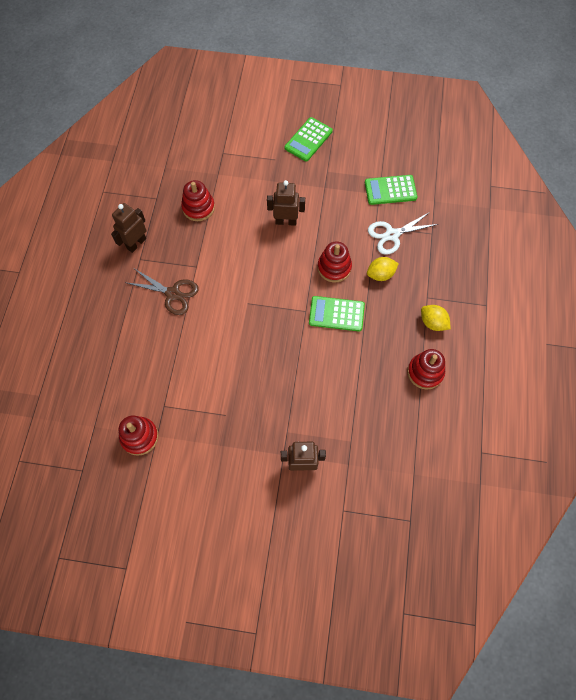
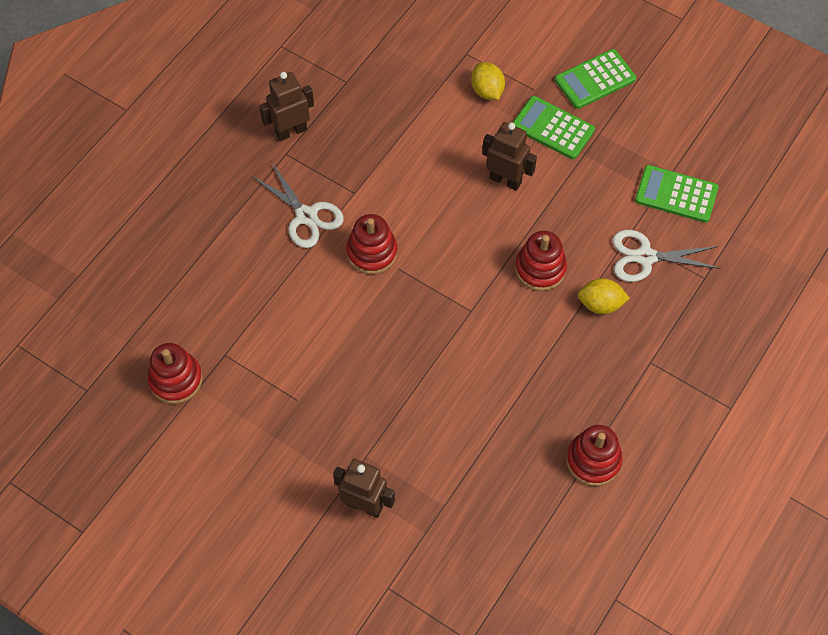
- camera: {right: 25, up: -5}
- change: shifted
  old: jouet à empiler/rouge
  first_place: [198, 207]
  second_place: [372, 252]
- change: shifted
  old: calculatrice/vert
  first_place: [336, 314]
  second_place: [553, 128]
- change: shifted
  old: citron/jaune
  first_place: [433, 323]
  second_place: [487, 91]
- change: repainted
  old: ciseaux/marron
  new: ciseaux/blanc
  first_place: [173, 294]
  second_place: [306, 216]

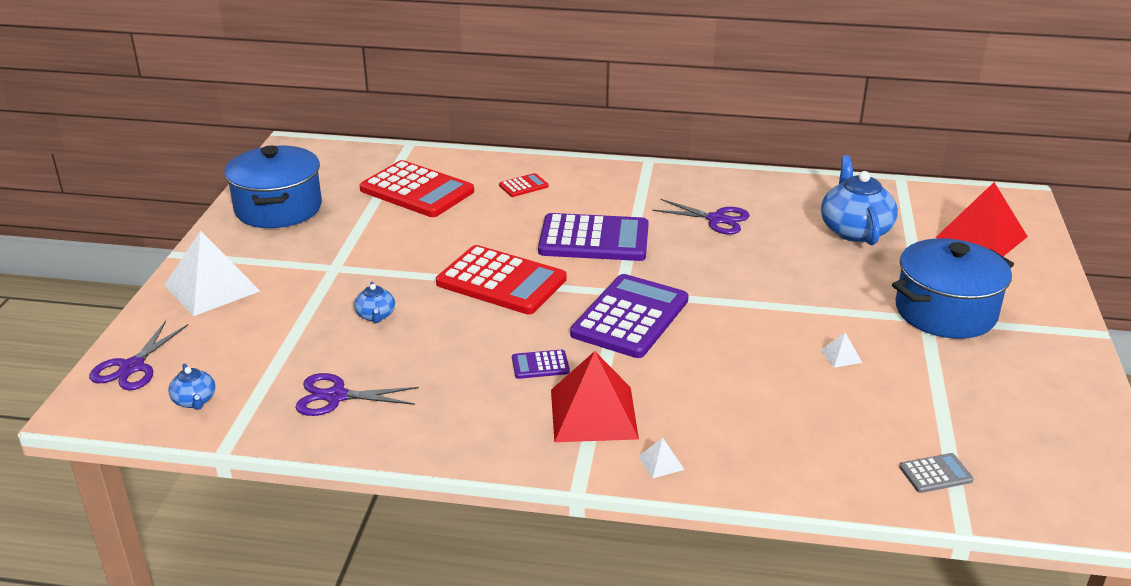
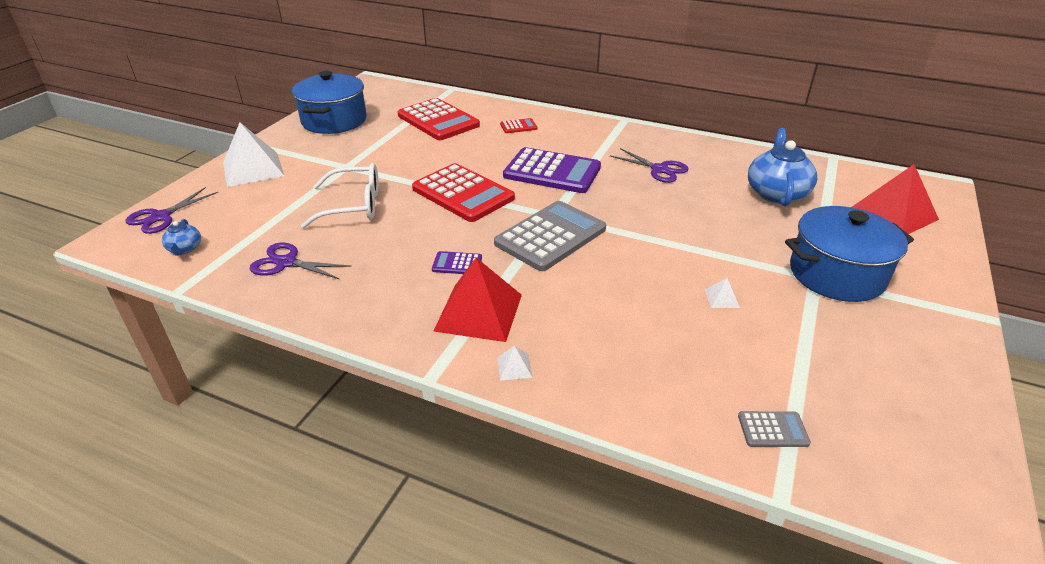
- camera: {right: 15, up: 5}
- change: swapped
  old: théière/bleu
  new: lunettes/blanc
  first_place: [376, 316]
  second_place: [354, 205]
- change: repainted
  old: calculatrice/violet
  new: calculatrice/gris
  first_place: [630, 317]
  second_place: [550, 236]

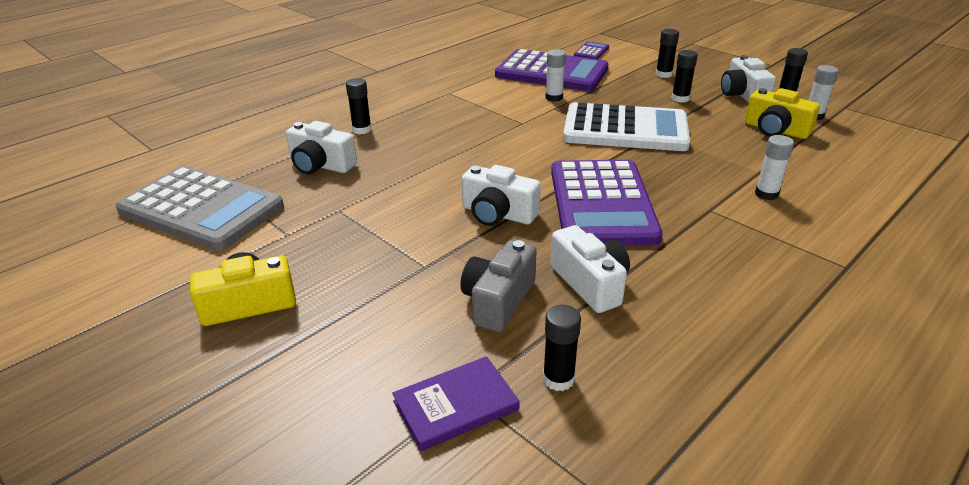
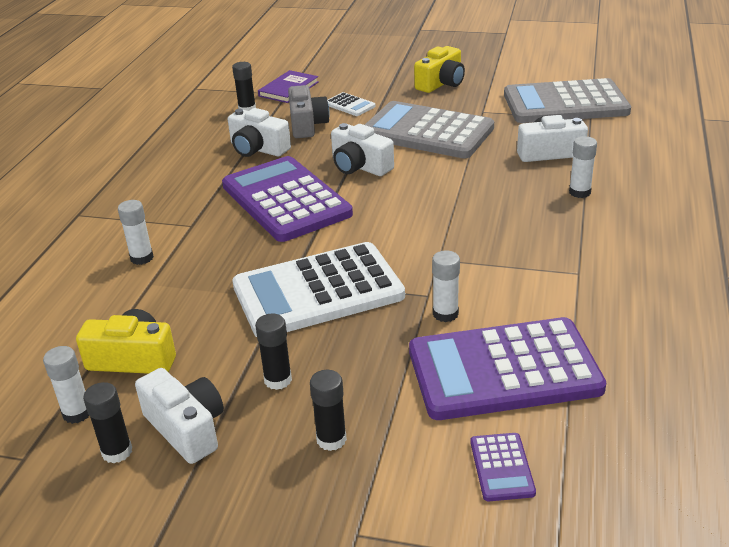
- camera: {right: 150, up: 0}
- change: new
  new: calculatrice/blanc
  second_place: [350, 105]
- change: new
  new: calculatrice/gris
  second_place: [427, 132]
- change: repainted
  old: bâton de colle/noir
  new: bâton de colle/blanc
  first_place: [362, 130]
  second_place: [579, 192]
- change: rotated
  old: appareil photo/blanc
  first_place: [498, 214]
  second_place: [359, 166]
  degrees: -135

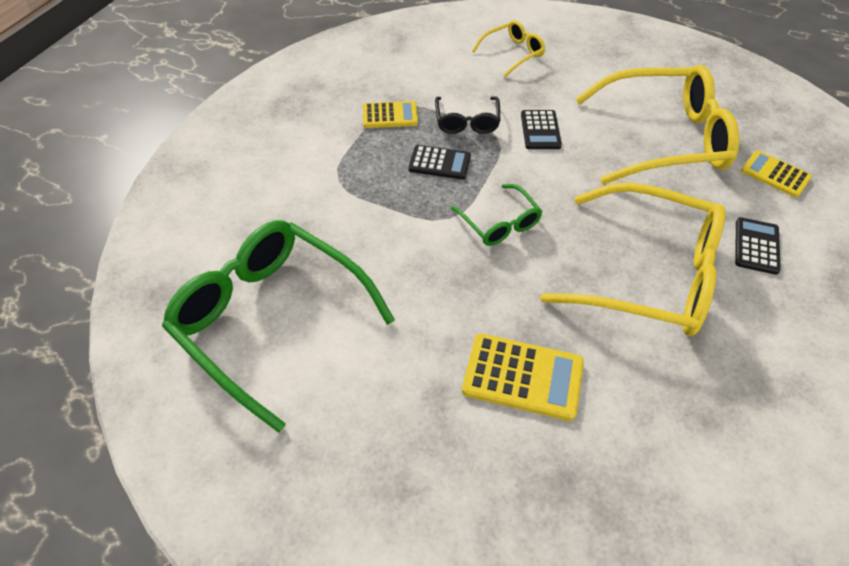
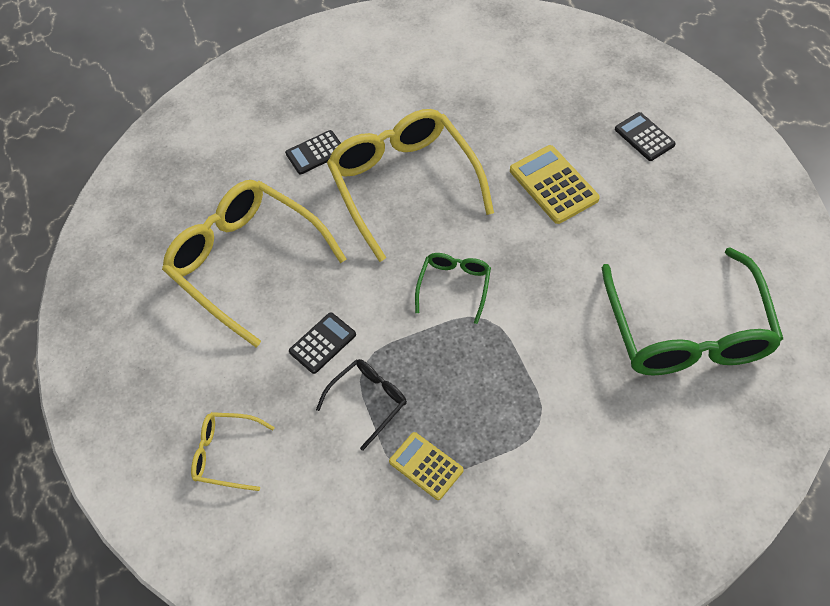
- camera: {right: -130, up: 5}
- change: gone
  old: calculatrice/jaune
  first_place: [775, 174]
- change: shifted
  old: calculatrice/noir
  first_place: [439, 163]
  second_place: [644, 137]

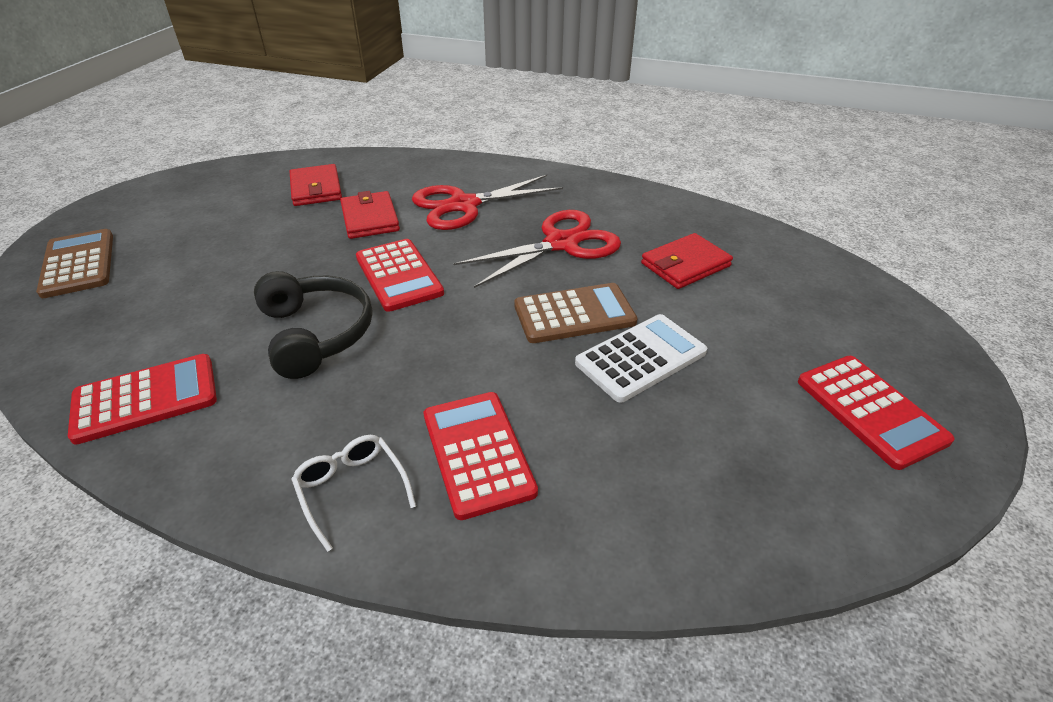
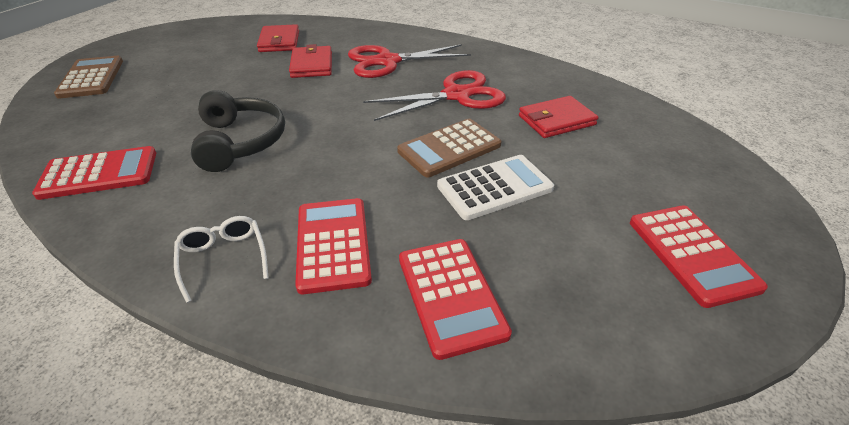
- camera: {right: 10, up: 0}
- change: shifted
  old: calculatrice/rouge
  first_place: [399, 275]
  second_place: [451, 295]
- change: rotated
  old: calculatrice/marron
  first_place: [574, 314]
  second_place: [449, 148]
  degrees: 150

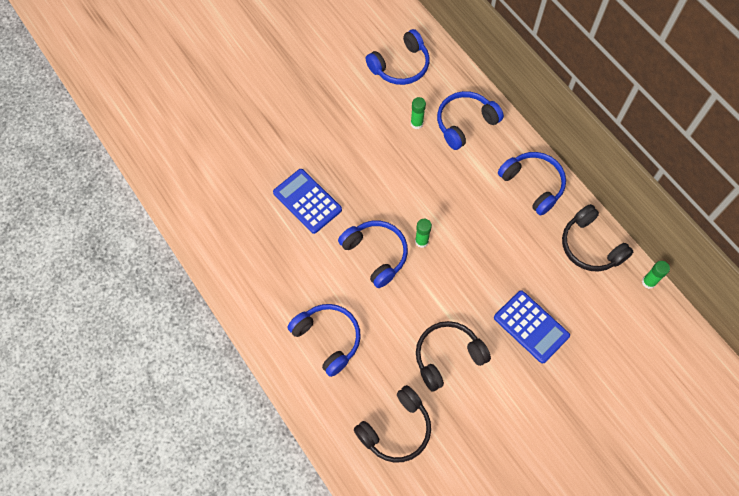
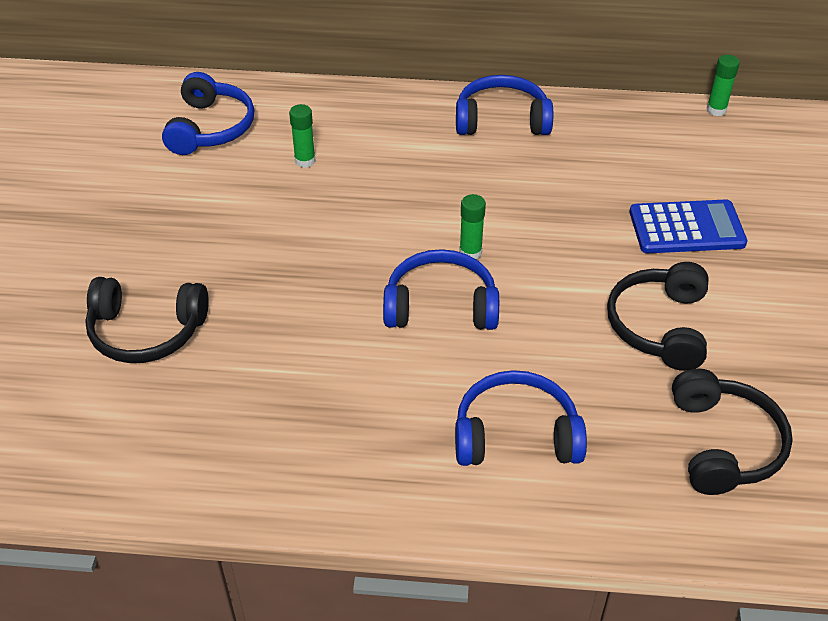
- camera: {right: -50, up: -20}
- change: gone
  old: calculatrice/bleu
  first_place: [307, 201]
- change: gone
  old: casque audio/bleu
  first_place: [465, 123]
- change: shifted
  old: casque audio/noir
  first_place: [590, 246]
  second_place: [146, 331]

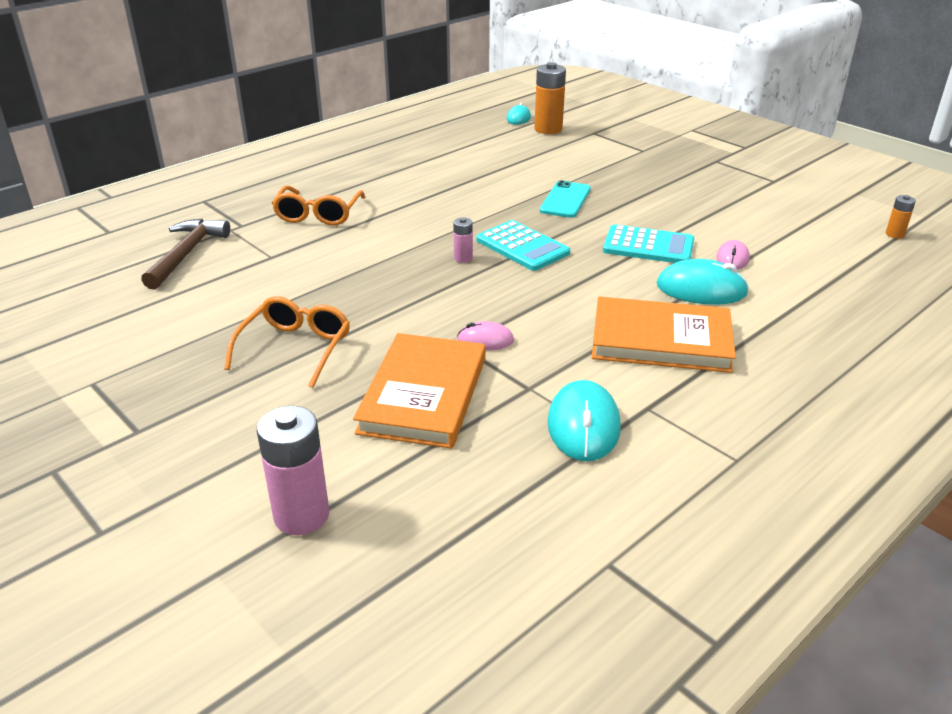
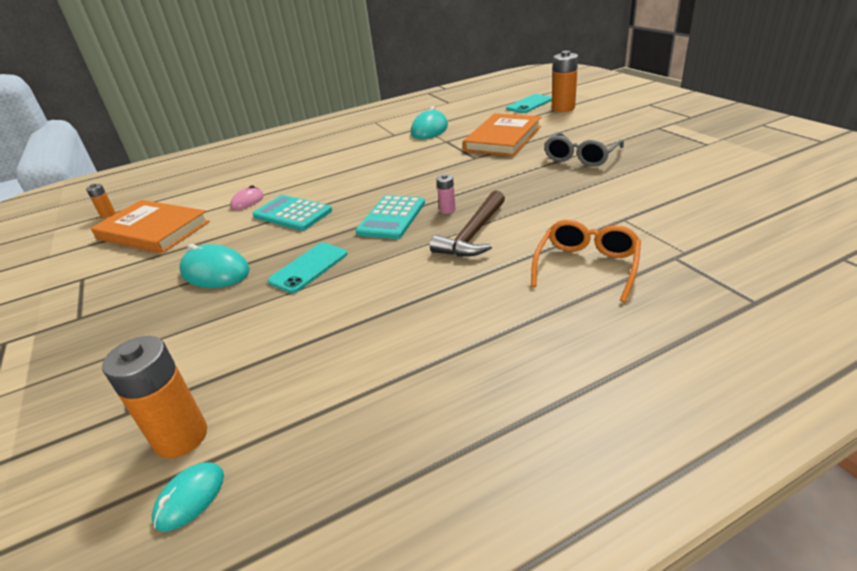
- camera: {right: -160, up: 0}
- change: gone
  old: souris/rose
  first_place: [485, 340]
- change: new
  new: téléphone/turquoise
  second_place: [529, 104]
- change: shifted
  old: marteau/marron
  first_place: [186, 254]
  second_place: [473, 234]
- change: shifted
  old: livre/orange
  first_place: [661, 340]
  second_place: [153, 230]
- change: shifted
  old: souris/turquoise
  first_place: [701, 289]
  second_place: [215, 272]
- change: repainted
  old: lunettes/orange
  new: lunettes/gris
  first_place: [295, 348]
  second_place: [580, 157]
- change: repainted
  old: pile/rose
  new: pile/orange
  first_place: [301, 515]
  second_place: [563, 108]
- change: rotated
  old: calculatrice/turquoise
  first_place: [522, 247]
  second_place: [392, 218]
  degrees: -135

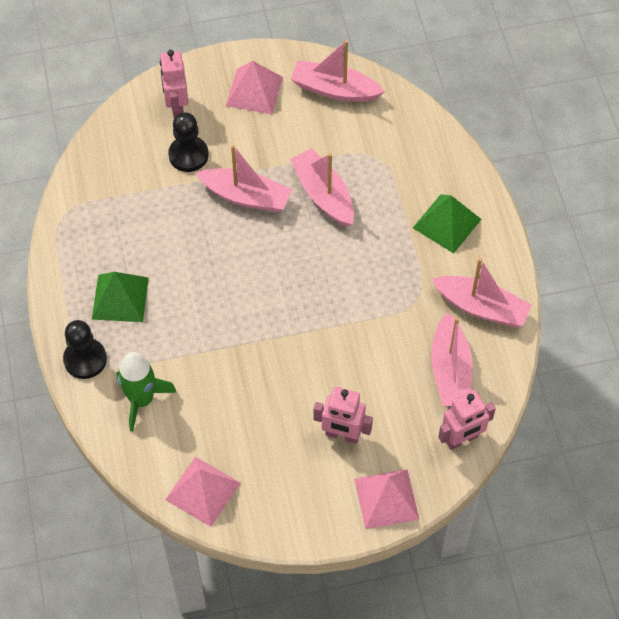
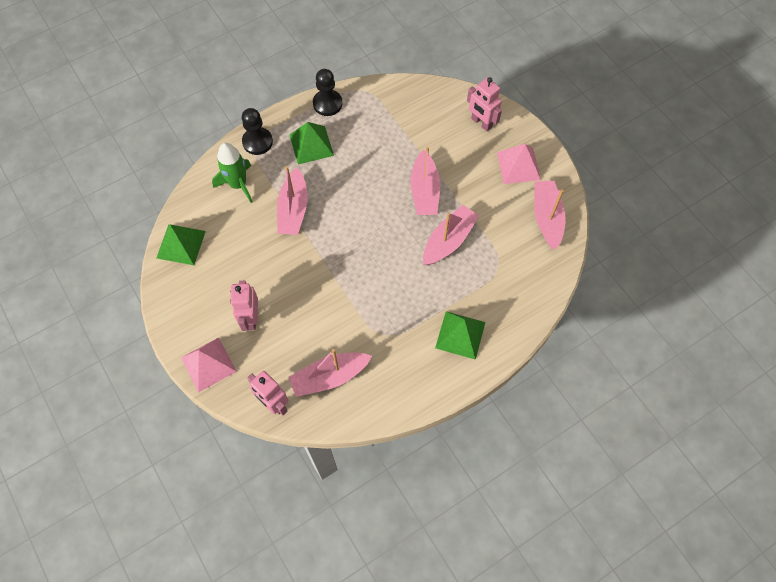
- camera: {right: 70, up: 5}
- change: shifted
  old: pion/noir
  first_place: [188, 155]
  second_place: [327, 104]
- change: shifted
  old: bateau/rose
  first_place: [481, 307]
  second_place: [293, 210]
- change: repainted
  old: pyramide/rose
  new: pyramide/vert
  first_place: [202, 491]
  second_place: [181, 244]
- change: rotated
  old: robot/rose
  first_place: [176, 106]
  second_place: [481, 123]
  degrees: -105

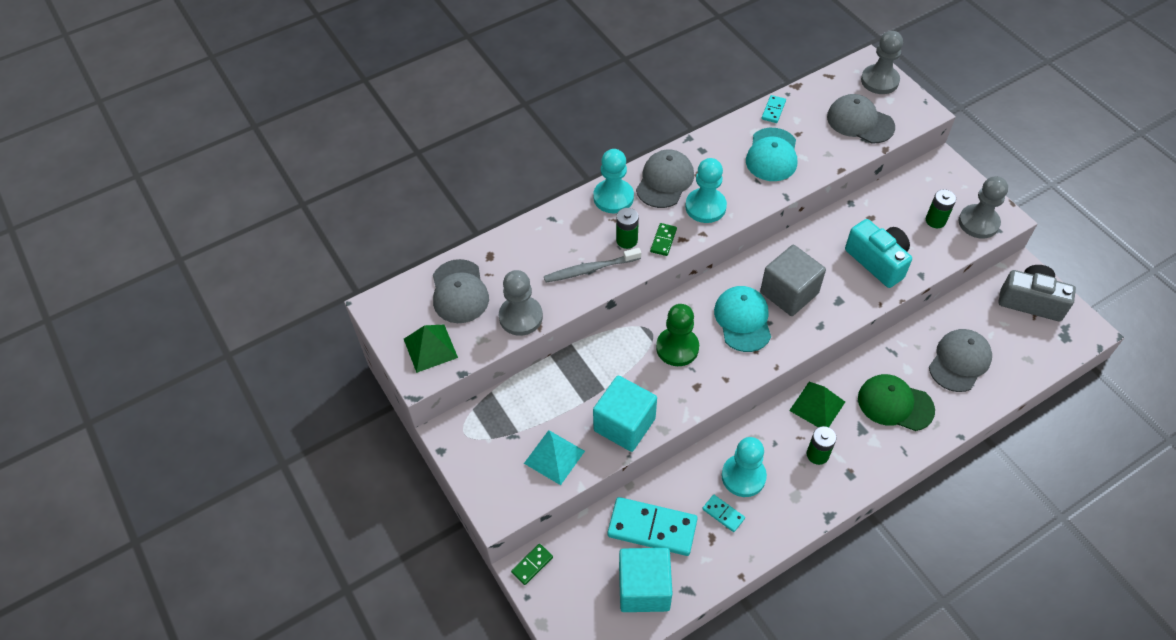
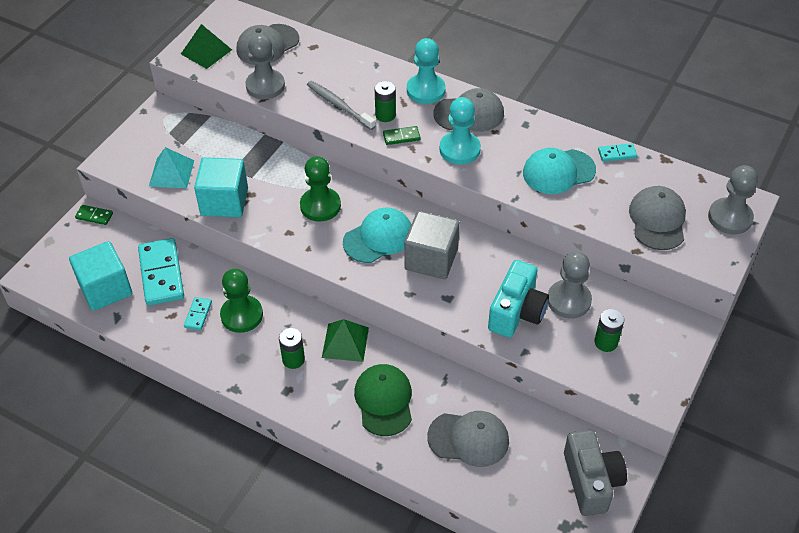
- camera: {right: 60, up: -5}
- change: shifted
  old: pion/gris
  first_place: [978, 223]
  second_place: [569, 300]
- change: repainted
  old: pion/turquoise
  new: pion/vert
  first_place: [743, 476]
  second_place: [241, 315]

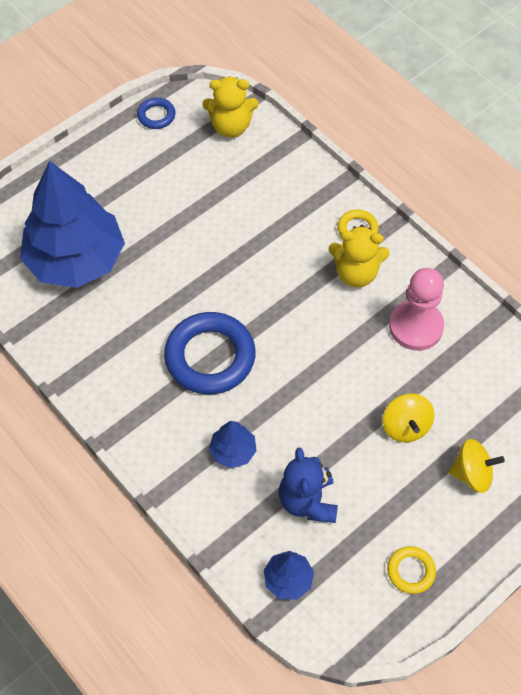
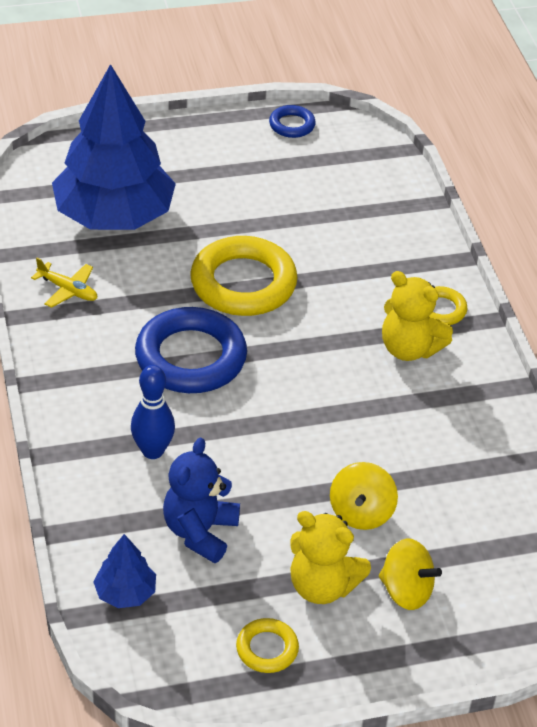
- camera: {right: 25, up: -15}
- change: gone
  old: pion/rose
  first_place: [416, 327]
- change: new
  new: avion/jaune
  second_place: [68, 290]
- change: new
  new: anneau/jaune
  second_place: [243, 283]
- change: shifted
  old: ours en peluche/jaune
  first_place: [231, 126]
  second_place: [322, 586]
- change: swapped
  old: arbre/bleu
  new: quille/bleu
  first_place: [233, 451]
  second_place: [152, 451]

